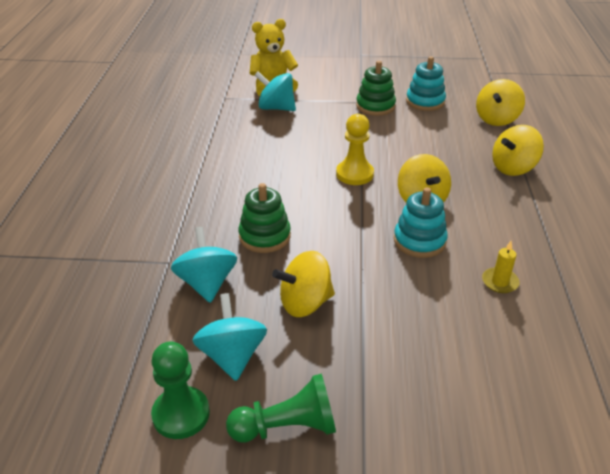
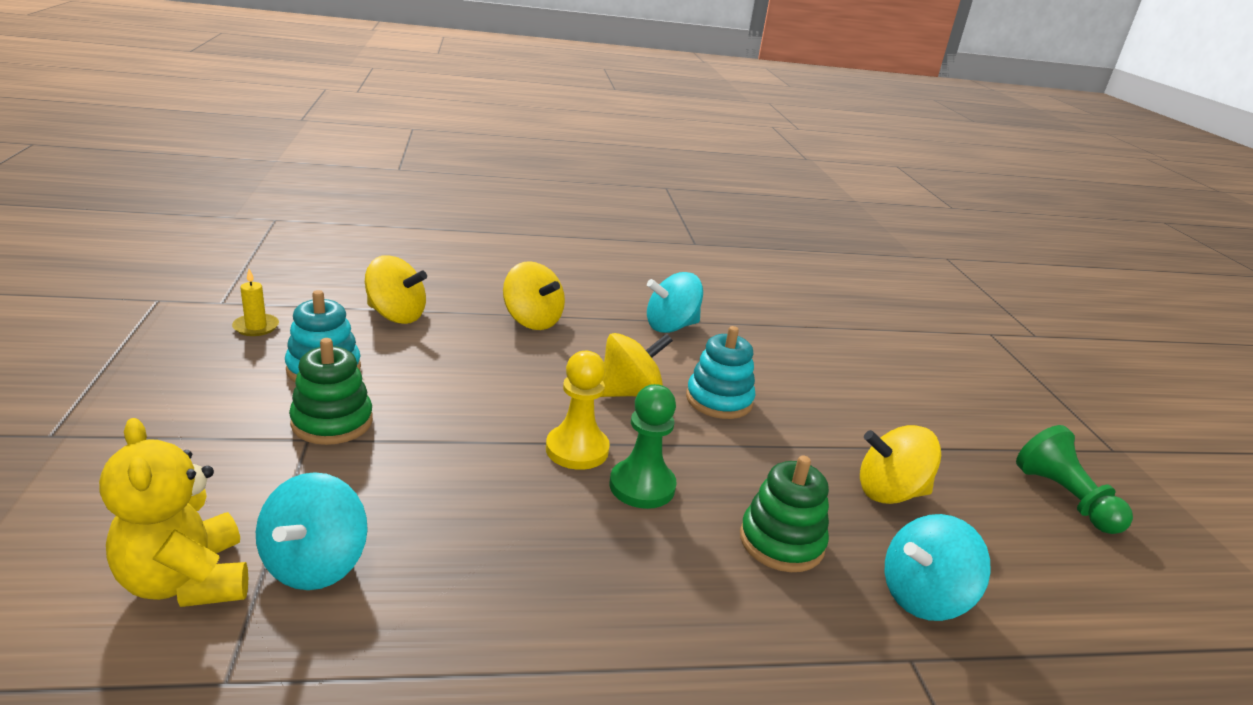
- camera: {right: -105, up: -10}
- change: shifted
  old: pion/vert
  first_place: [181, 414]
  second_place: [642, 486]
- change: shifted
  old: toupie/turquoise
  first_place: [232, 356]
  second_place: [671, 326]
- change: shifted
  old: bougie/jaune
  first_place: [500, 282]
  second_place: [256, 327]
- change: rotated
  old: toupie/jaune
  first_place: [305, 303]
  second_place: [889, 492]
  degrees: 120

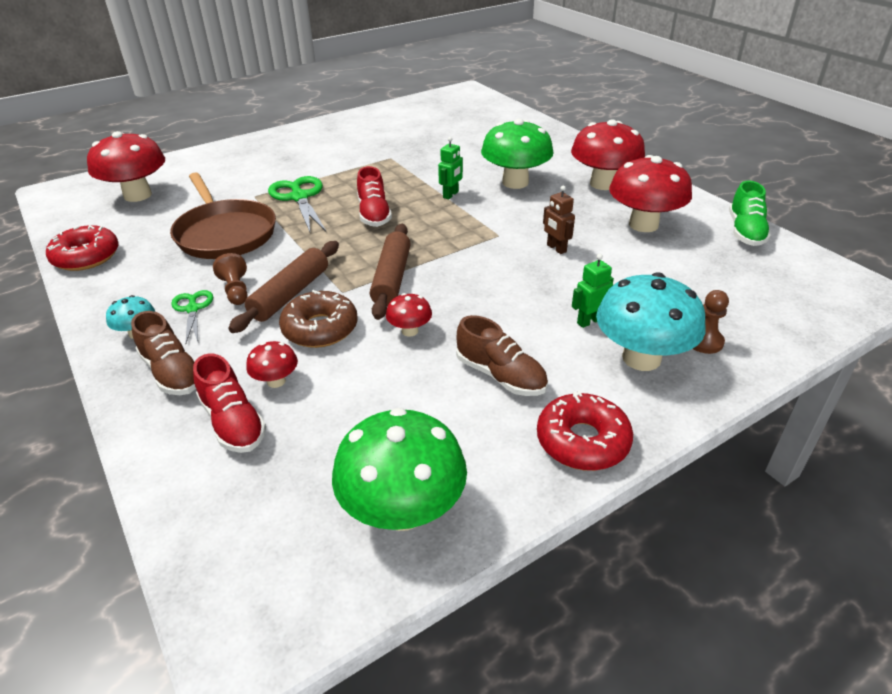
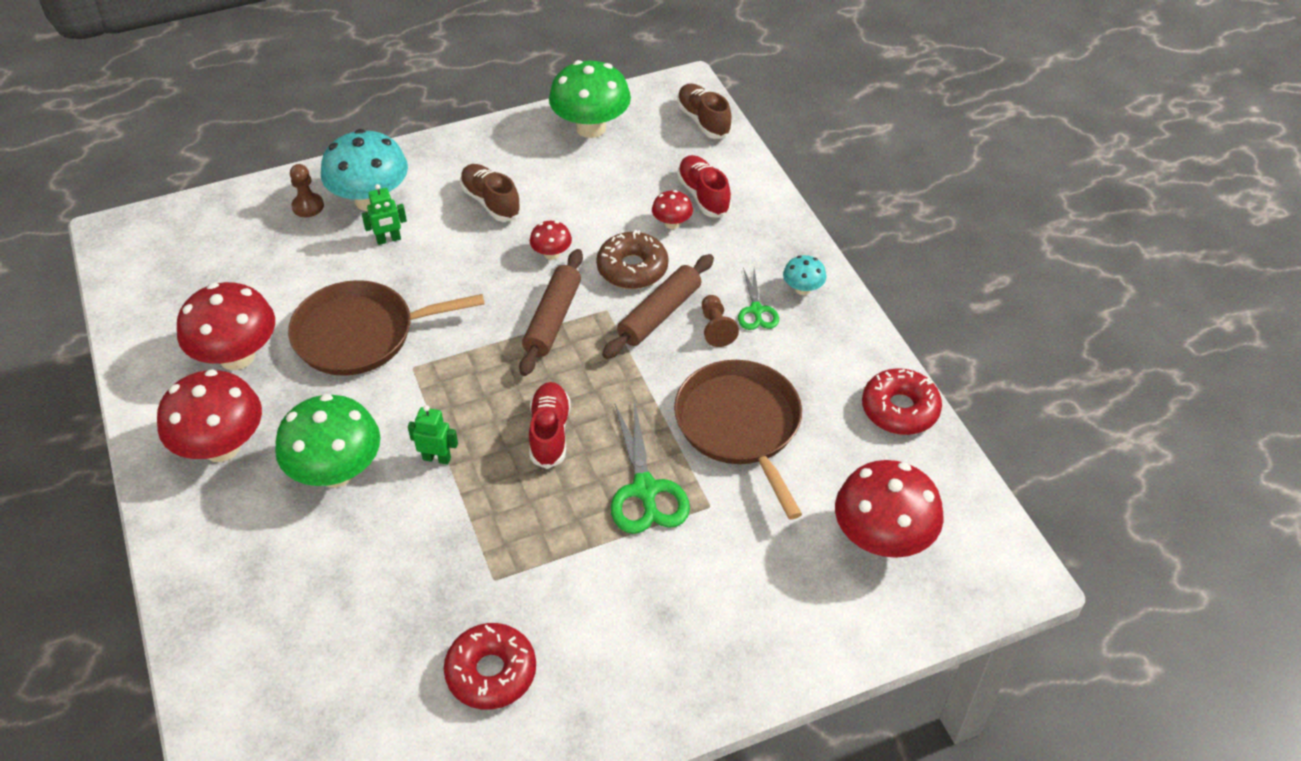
- camera: {right: -170, up: 10}
- change: gone
  old: chaussure/vert
  first_place: [745, 231]
- change: shifted
  old: chaussure/marron
  first_place: [172, 372]
  second_place: [703, 121]
- change: shifted
  old: beignet/rouge
  first_place: [582, 441]
  second_place: [491, 672]
- change: swapped
  old: robot/marron
  new: poêle/marron
  first_place: [556, 248]
  second_place: [361, 334]
- change: rotated
  old: robot/vert
  first_place: [451, 195]
  second_place: [437, 458]
  degrees: 60

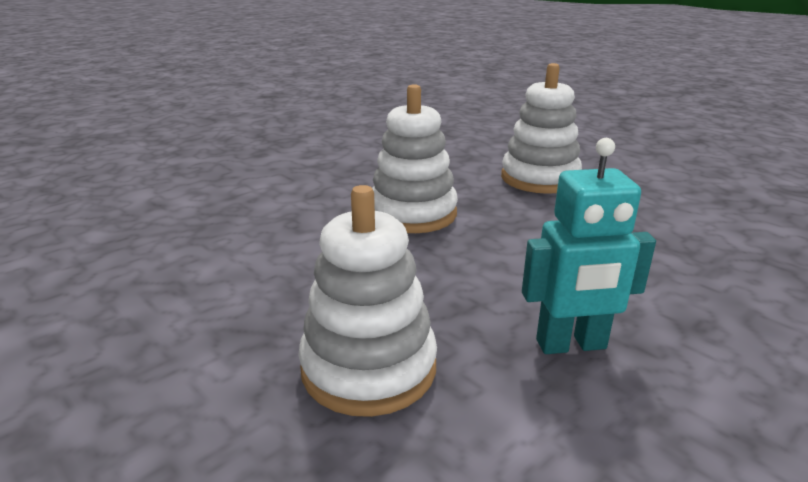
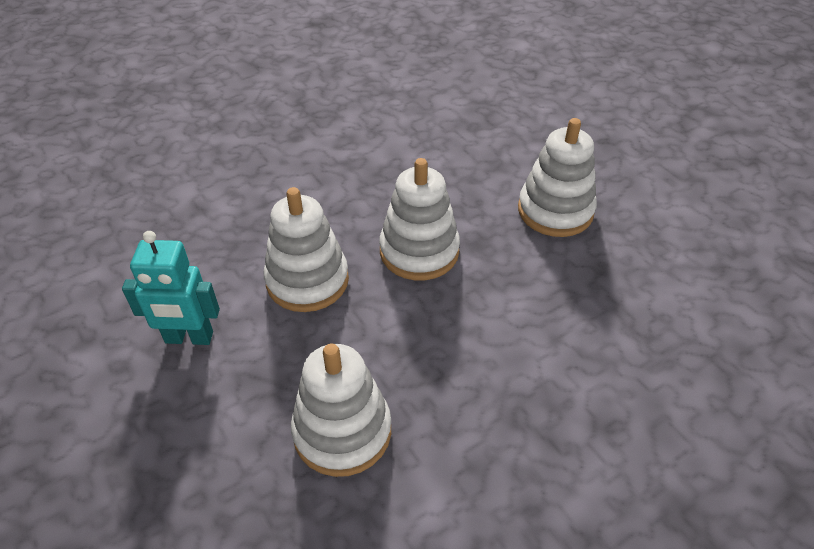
- camera: {right: 10, up: 20}
- change: new
  new: jouet à empiler/blanc
  second_place: [307, 280]
- change: shifted
  old: robot/turquoise
  first_place: [571, 345]
  second_place: [189, 338]

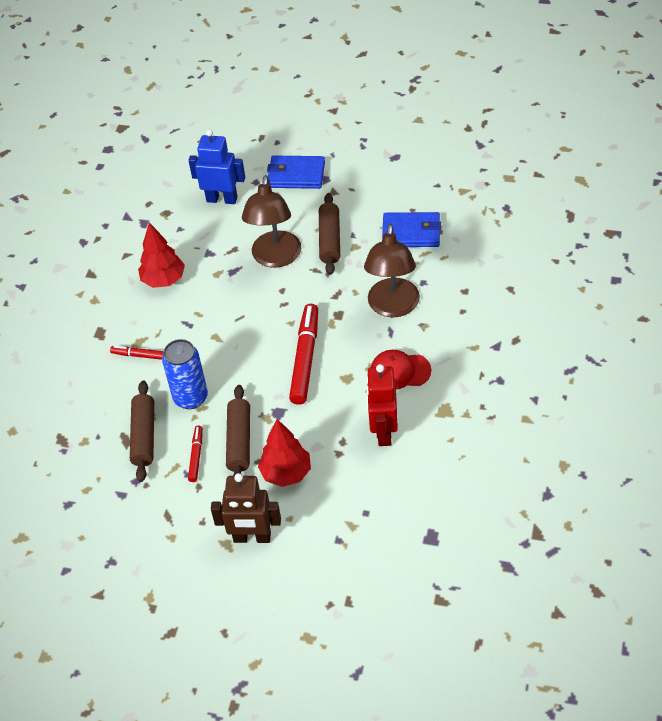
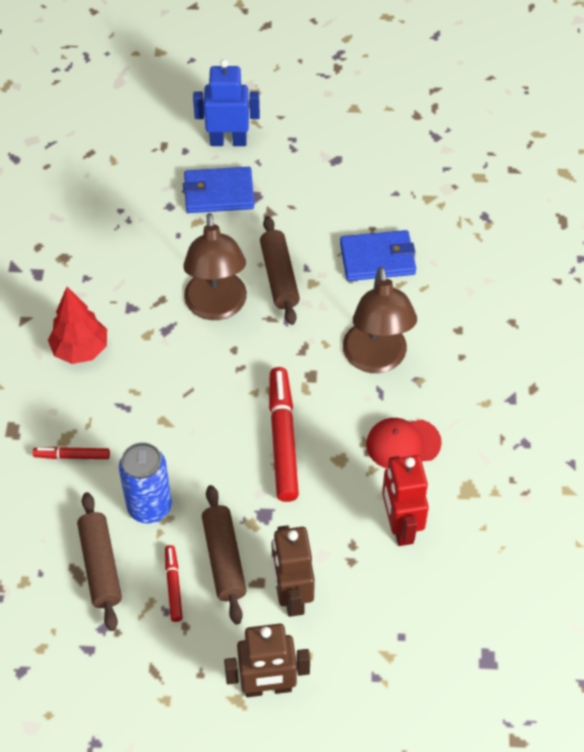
- camera: {right: -15, up: 5}
- change: shifted
  old: robot/bleu
  first_place: [222, 199]
  second_place: [228, 141]
- change: swapped
  old: arbre/rouge
  new: robot/marron
  first_place: [286, 473]
  second_place: [292, 595]

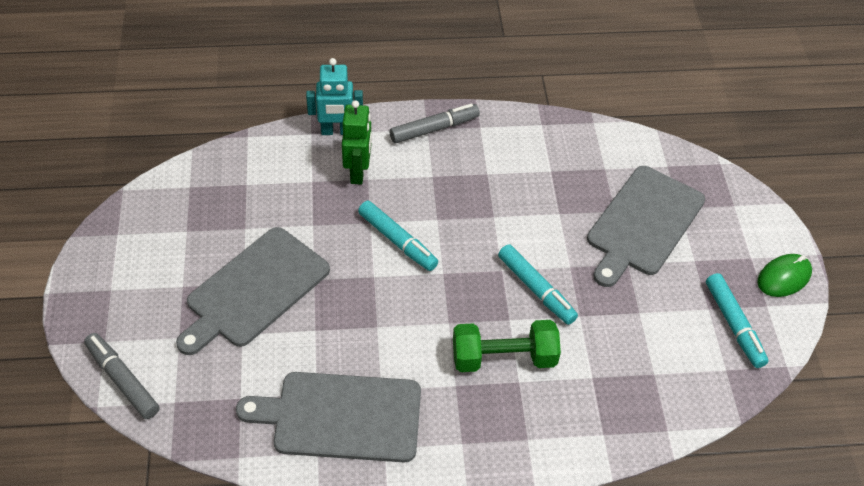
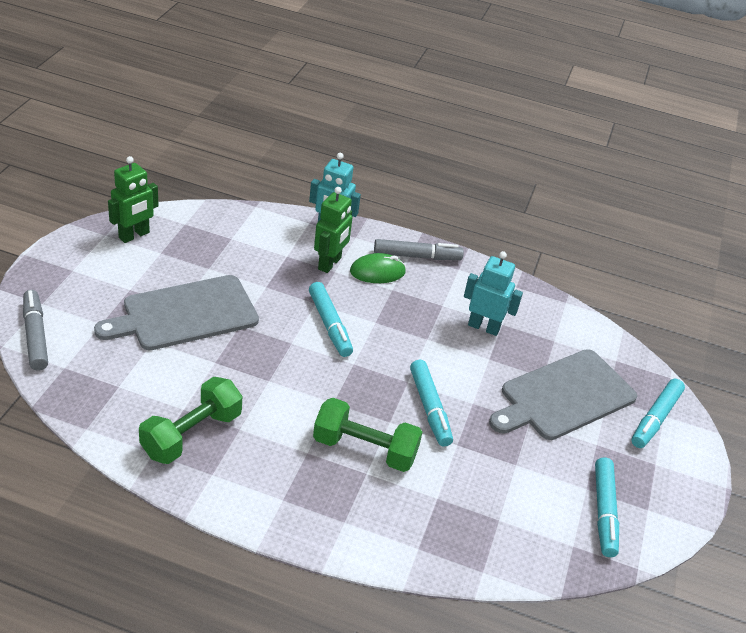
- camera: {right: 20, up: -10}
- change: new
  new: robot/vert
  second_place: [134, 235]
- change: new
  new: robot/turquoise
  second_place: [483, 327]
- change: new
  new: feutre/turquoise
  second_place: [655, 419]
- change: shifted
  old: souris/vert
  first_place: [784, 277]
  second_place: [377, 272]
- change: swapped
  old: planche à découper/gris
  new: haltère/vert
  first_place: [341, 416]
  second_place: [192, 434]

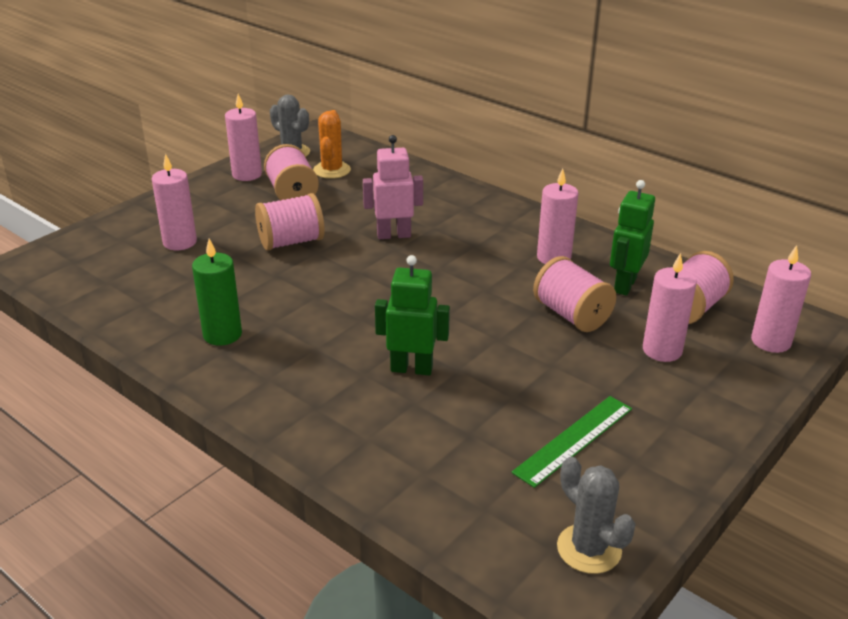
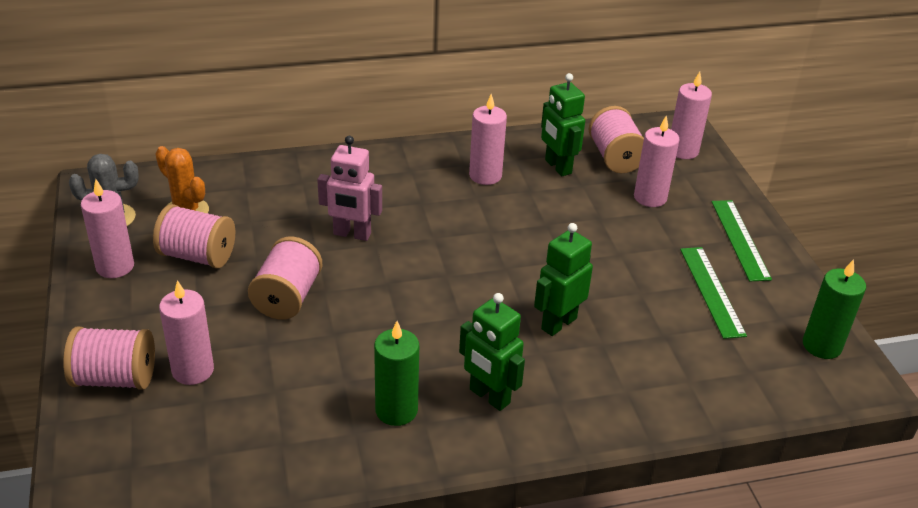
- camera: {right: -55, up: 5}
- change: new
  new: robot/vert
  second_place: [489, 396]
- change: new
  new: règle/vert
  second_place: [740, 239]
- change: shifted
  old: bobine/rose
  first_place: [571, 315]
  second_place: [115, 378]
- change: swapped
  old: cactus/gris
  new: bougie/vert
  first_place: [589, 549]
  second_place: [821, 346]
- change: rotated
  old: robot/rose
  first_place: [393, 235]
  second_place: [352, 234]
  degrees: -105

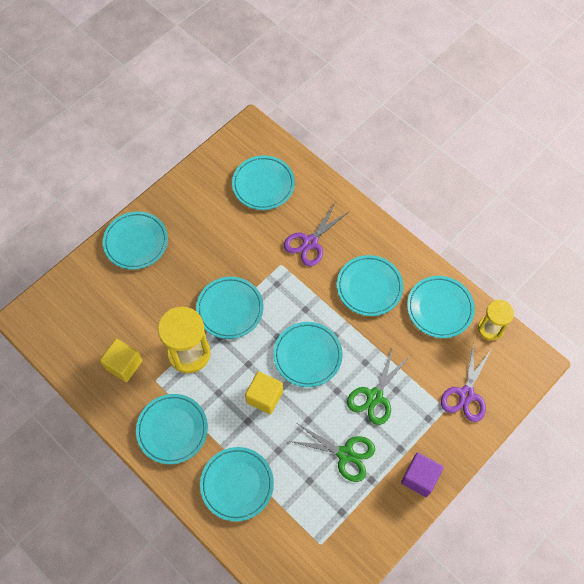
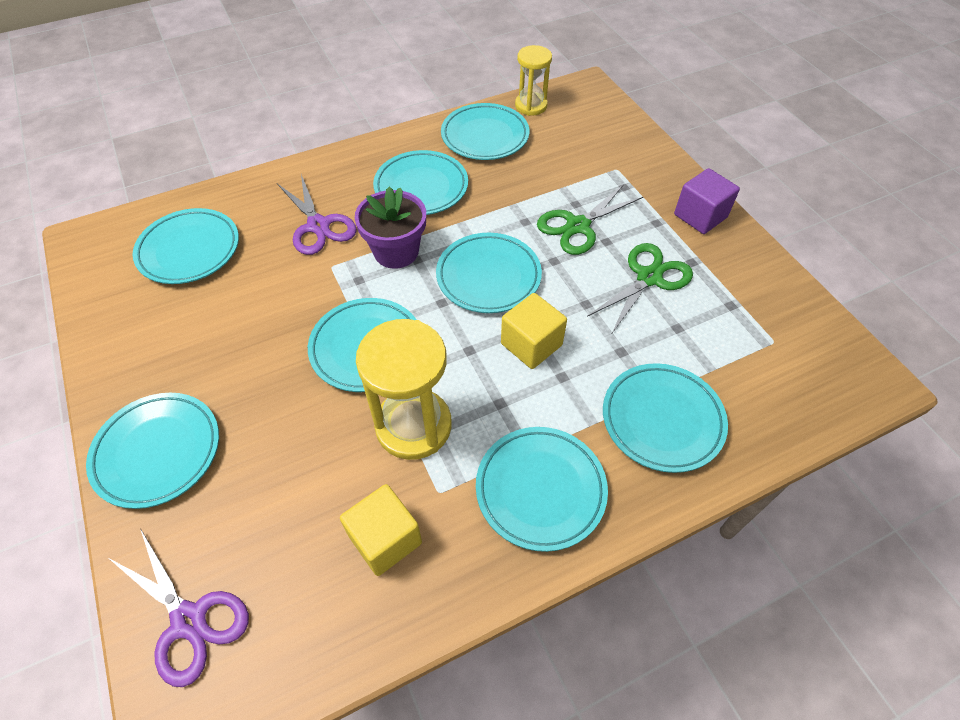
- camera: {right: -70, up: -10}
- change: new
  new: pot de fleurs/violet
  second_place: [396, 251]
- change: shifted
  old: ciseaux/violet
  first_place: [466, 394]
  second_place: [189, 621]
- change: rotated
  old: ciseaux/vert
  first_place: [374, 397]
  second_place: [577, 226]
  degrees: 90

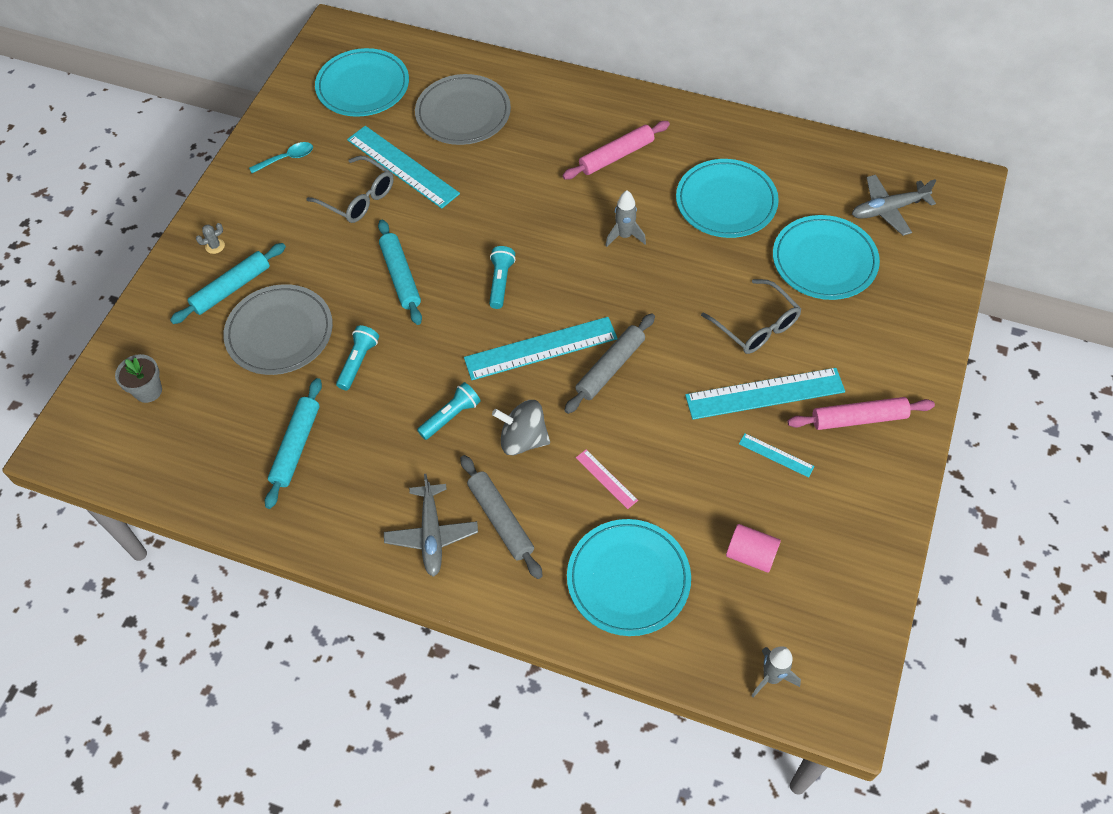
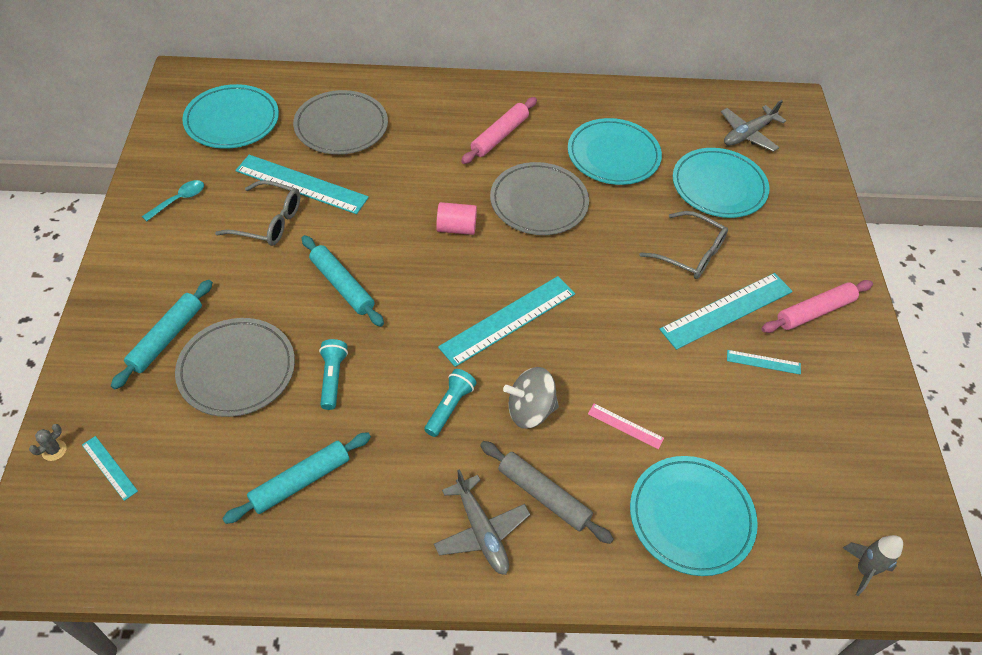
- camera: {right: -25, up: -5}
- change: gone
  old: lampe de poche/turquoise
  first_place: [500, 282]
- change: gone
  old: rouleau à pâtisserie/gris
  first_place: [610, 368]
- change: shifted
  old: cactus/gris
  first_place: [215, 246]
  second_place: [54, 450]
- change: shifted
  old: cylindre/rose
  first_place: [751, 555]
  second_place: [456, 228]
- change: swapped
  old: pot de fleurs/gris
  new: règle/turquoise
  first_place: [148, 391]
  second_place: [109, 468]
- change: swapped
  old: fusée/gris
  new: assiette/gris
  first_place: [624, 236]
  second_place: [539, 202]
- change: rotated
  old: rouleau à pâtisserie/turquoise
  first_place: [296, 446]
  second_place: [300, 481]
  degrees: 60

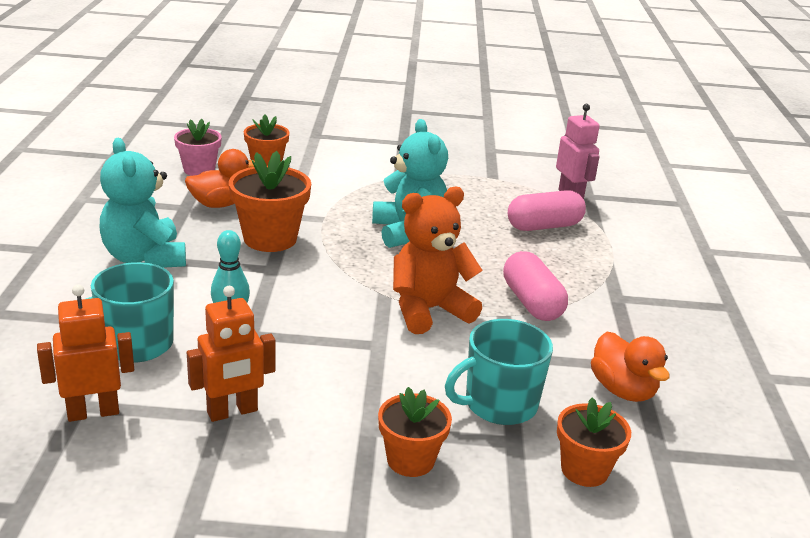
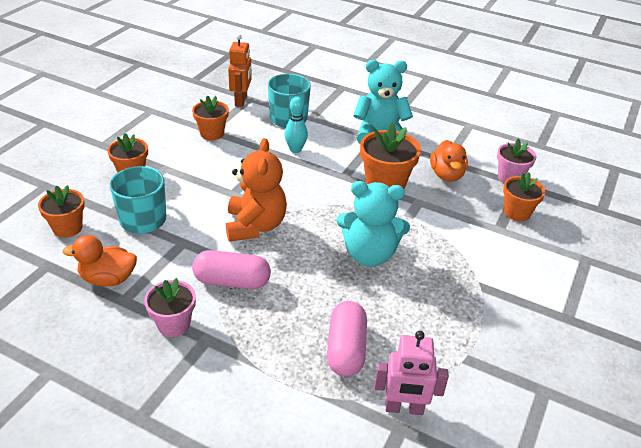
- camera: {right: 115, up: 10}
- change: new
  new: pot de fleurs/rose
  second_place: [173, 324]
- change: swapped
  old: robot/orange
  new: pot de fleurs/orange
  first_place: [232, 412]
  second_place: [212, 133]

